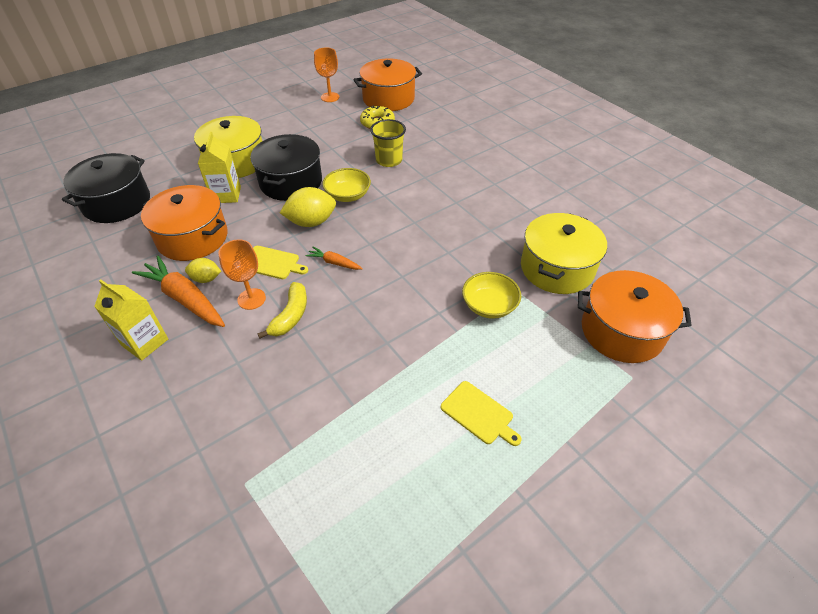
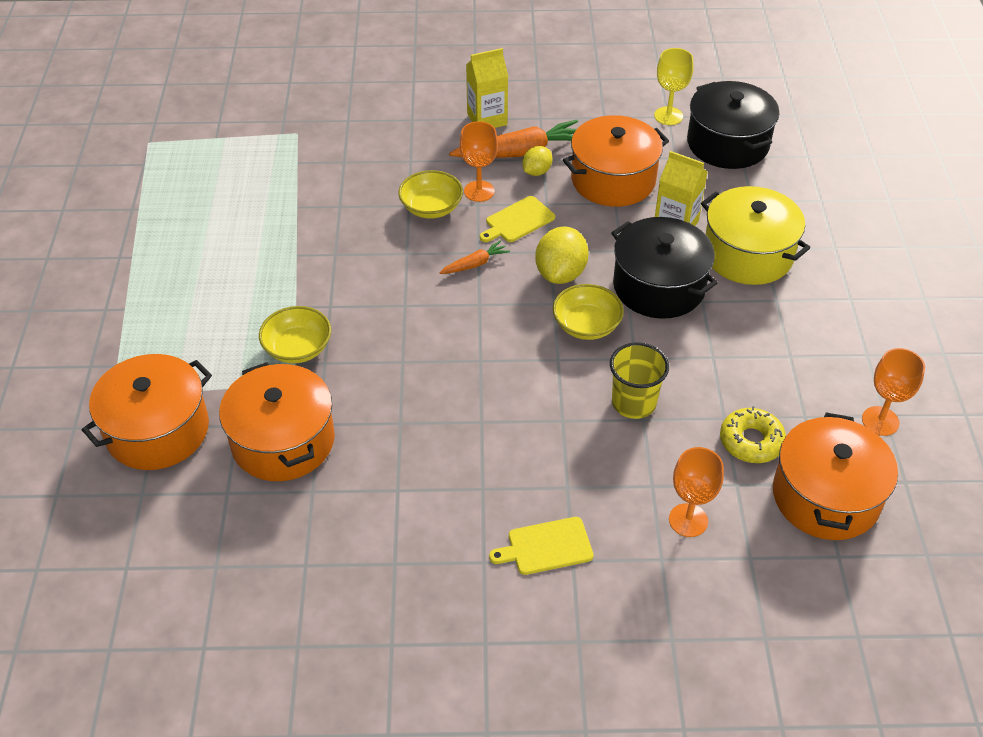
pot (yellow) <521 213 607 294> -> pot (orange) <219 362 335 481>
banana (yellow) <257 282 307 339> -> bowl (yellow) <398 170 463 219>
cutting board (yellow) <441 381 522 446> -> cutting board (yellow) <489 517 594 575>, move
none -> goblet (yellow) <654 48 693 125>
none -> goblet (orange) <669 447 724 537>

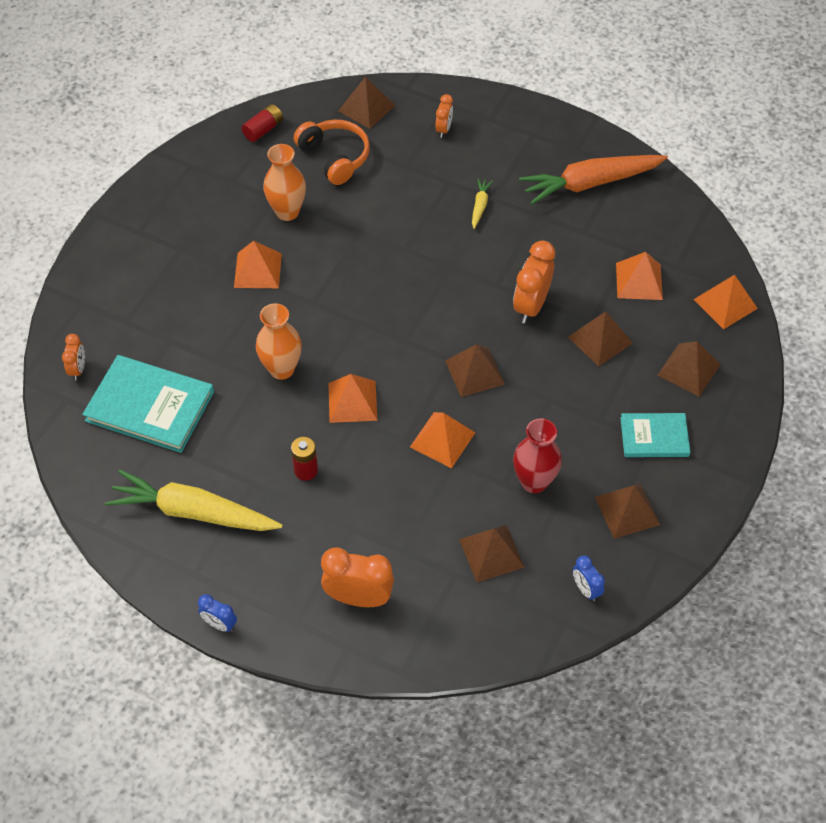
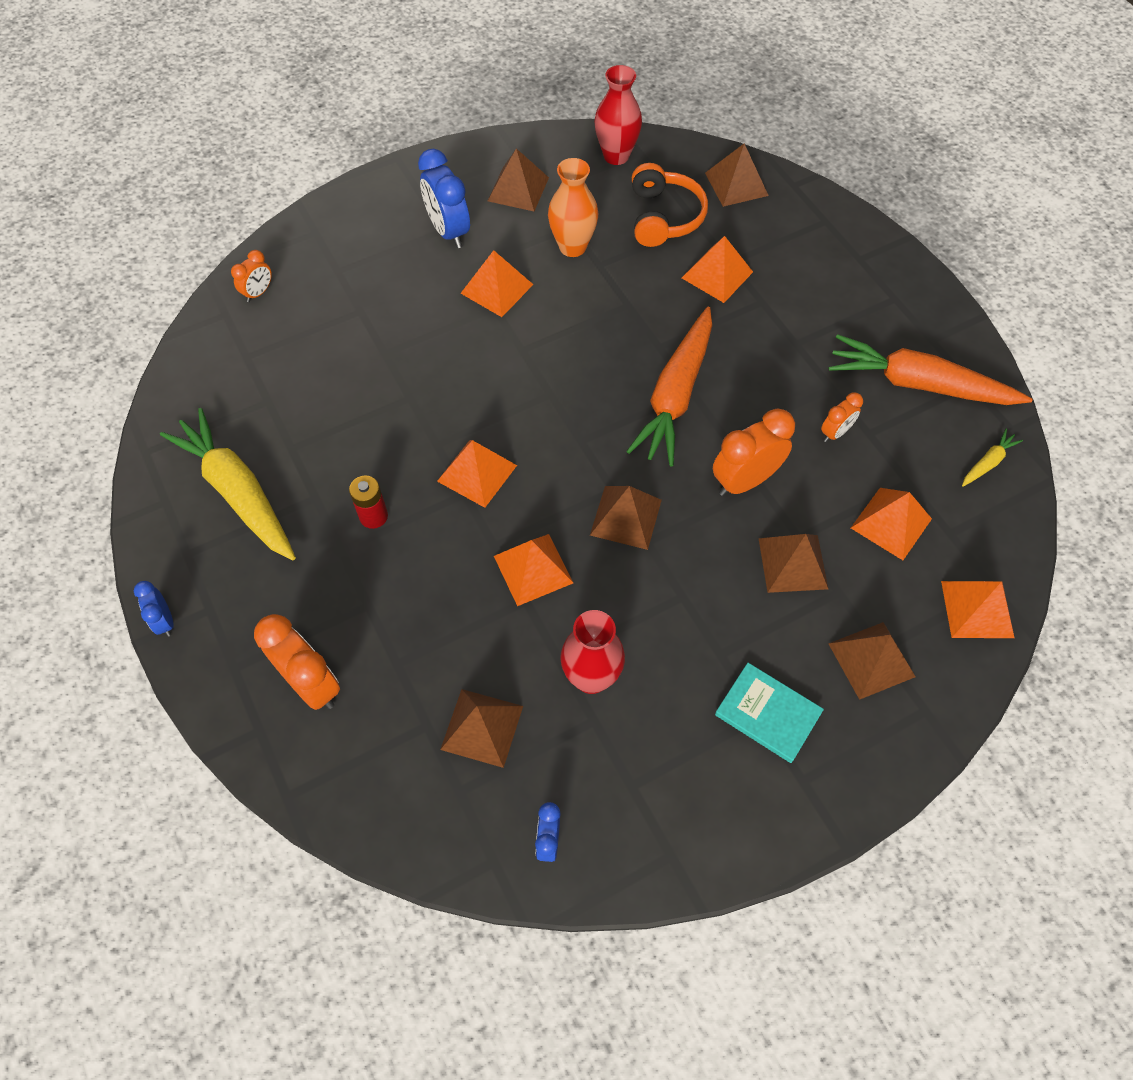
clock (orange) <435 94 453 138> -> clock (orange) <821 392 863 442>, move
battery (red) <242 104 283 142> -> vase (red) <595 65 642 165>
carrot (yellow) <472 178 493 229> -> carrot (yellow) <962 429 1023 487>, move
vase (orange) <256 303 302 380> -> none
book (turquoise) <82 355 214 453> -> none
pyramid (brown) <595 484 660 539> -> pyramid (brown) <488 149 549 211>, move
none -> clock (blue) <418 149 470 248>
none -> pyramid (orange) <682 236 753 303>
none -> carrot (orange) <626 307 712 466>

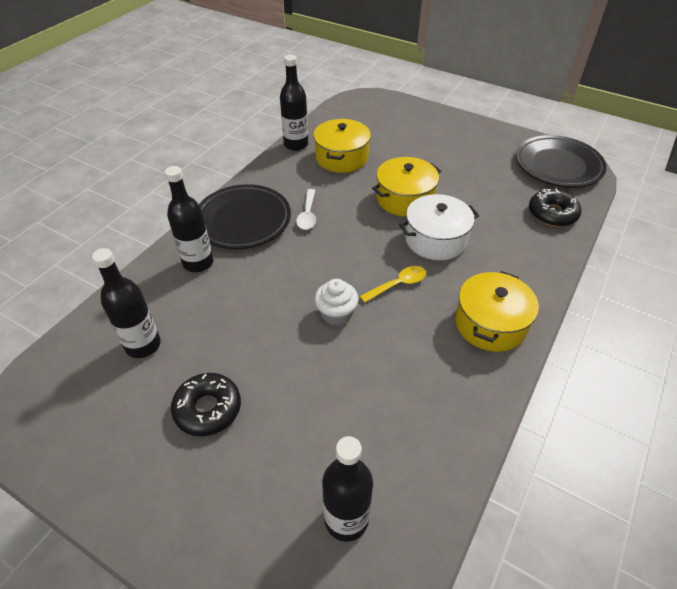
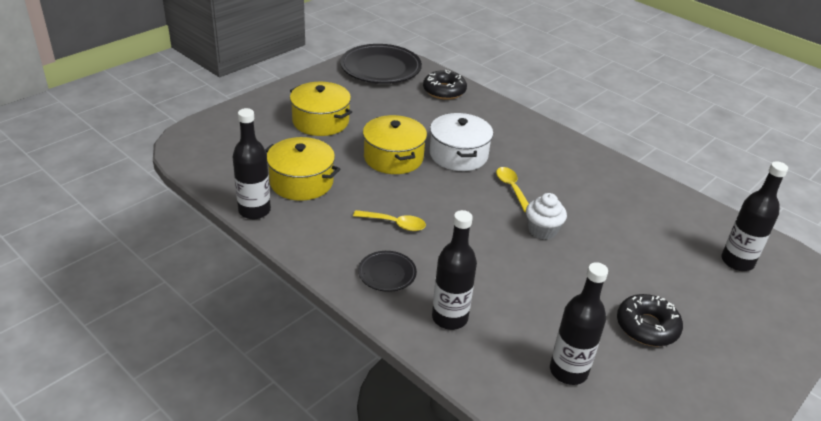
plate (black) <199 184 291 249> -> plate (black) <358 251 417 292>, x0.50
spoon (white) <296 189 316 230> -> spoon (yellow) <353 210 426 231>
pot (yellow) <455 271 539 352> -> pot (yellow) <290 82 352 136>, move

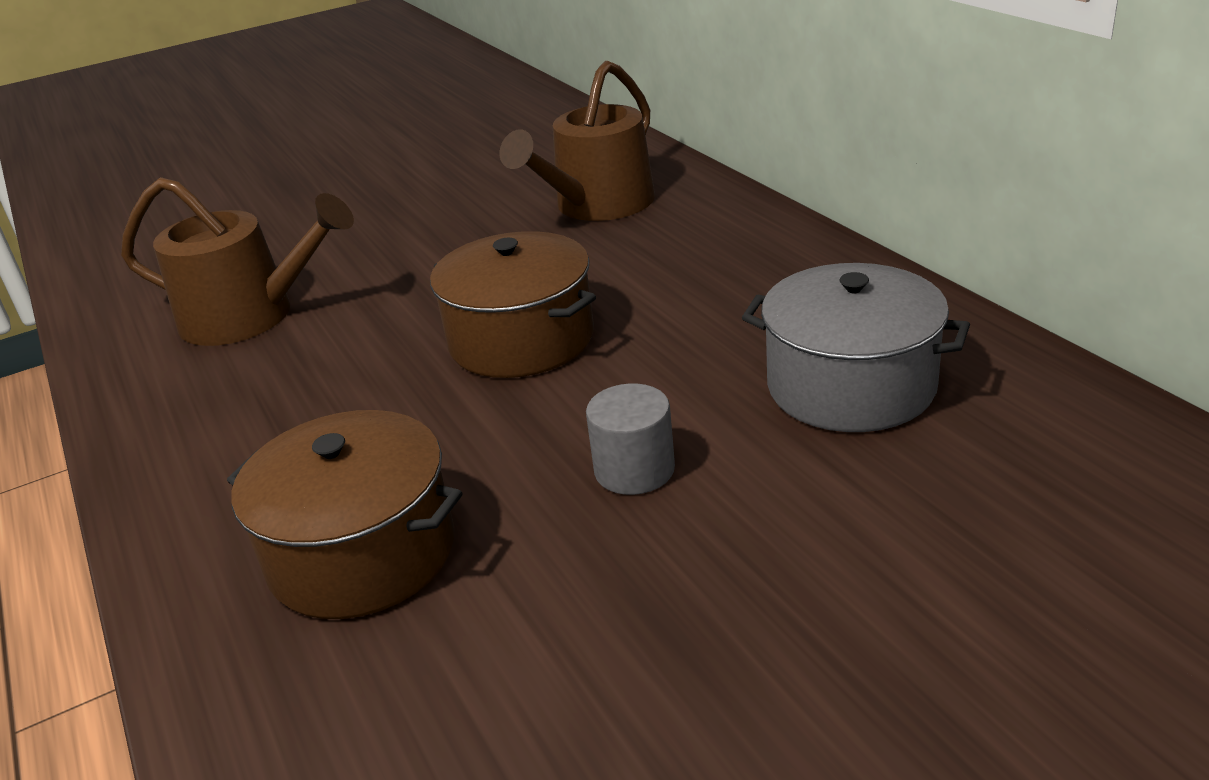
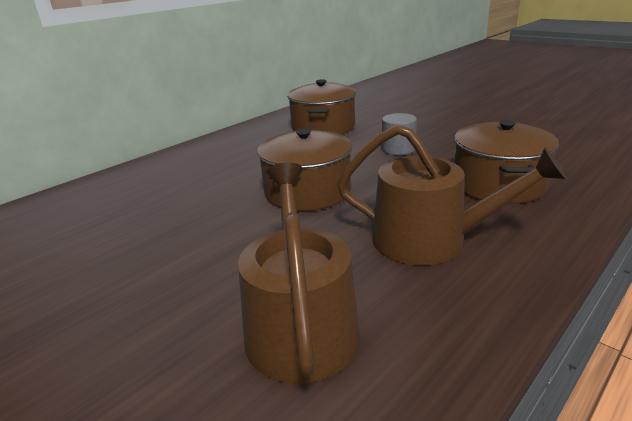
watering can (brown) <499 61 655 221> -> watering can (brown) <337 124 567 266>, move
pot (grey) <742 263 970 432> -> pot (brown) <287 79 356 135>

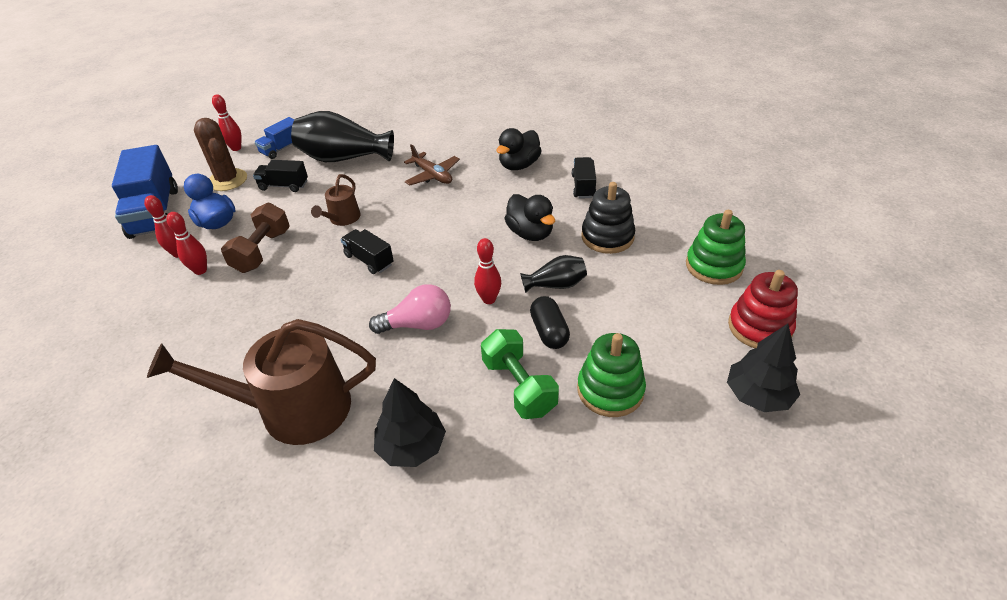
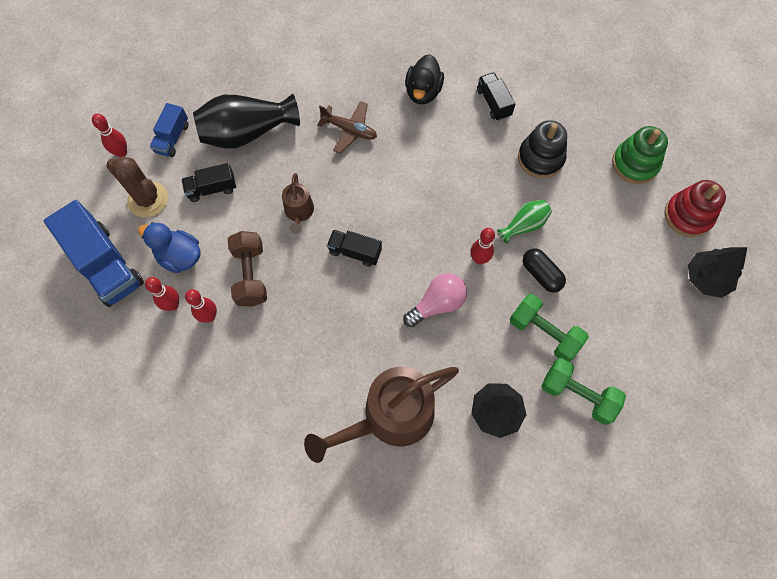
duck (black) <504 194 555 241> -> none
vase (black) <520 255 587 293> -> vase (green) <497 200 552 244>
stacking toy (green) <577 333 646 417> -> none
none -> dumbbell (green) <542 358 626 425>

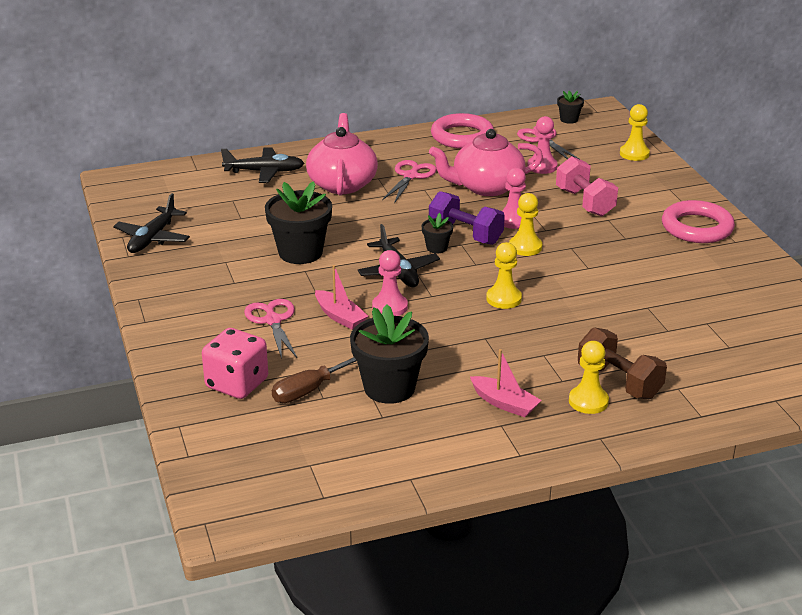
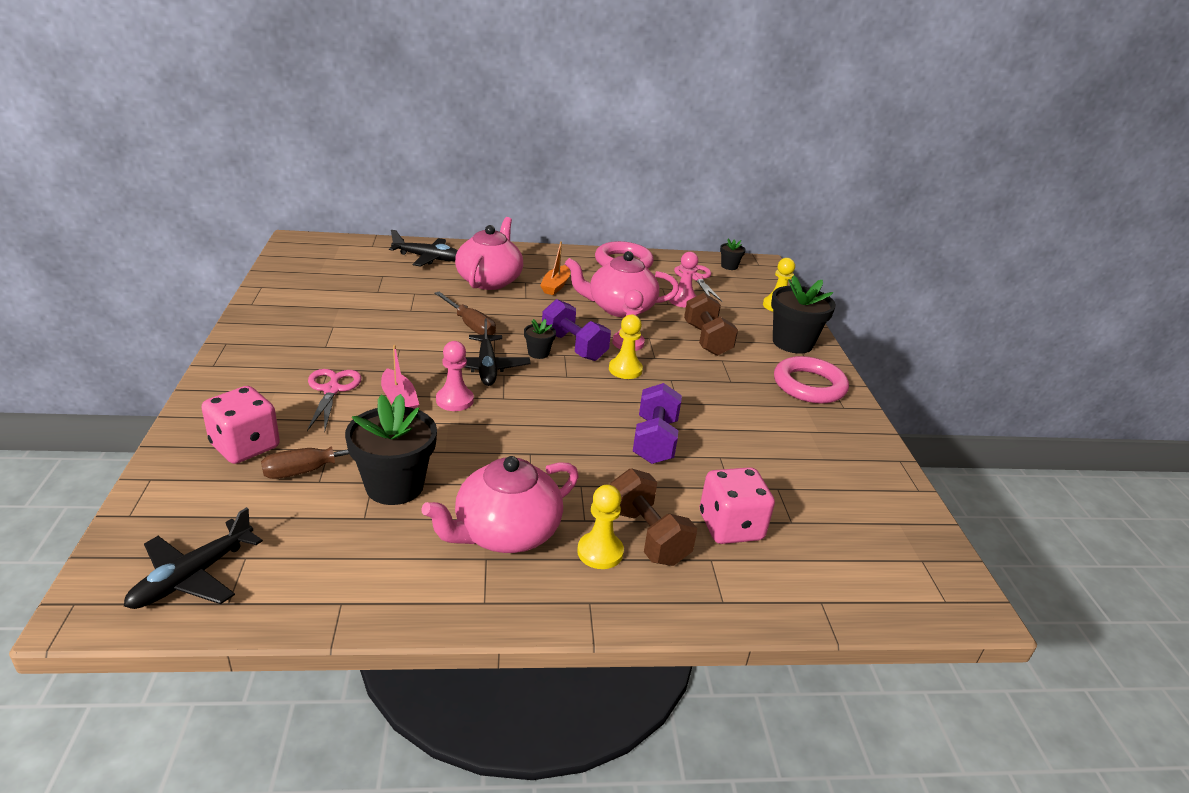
dumbbell (pink) <556 156 618 217> -> dumbbell (brown) <684 293 738 356>
scissors (pink) <382 160 436 203> -> boat (orange) <540 242 570 295>
flower pot (black) <265 181 332 264> -> flower pot (black) <771 275 836 354>, move
plane (black) <113 193 190 253> -> plane (black) <124 507 263 609>, move
pawn (yellow) <486 242 522 309> -> none
boat (pink) <470 349 542 417> -> teapot (pink) <421 456 579 553>
none -> screwdriver (brown) <434 292 496 335>
none -> dumbbell (purple) <633 383 682 464>
none -> dice (pink) <700 467 775 544>

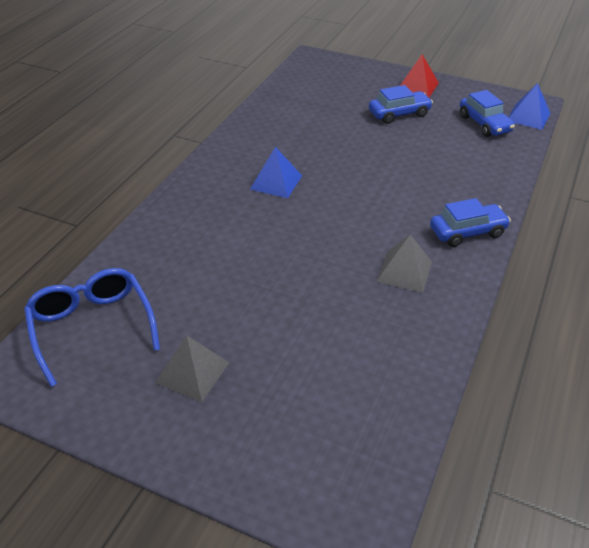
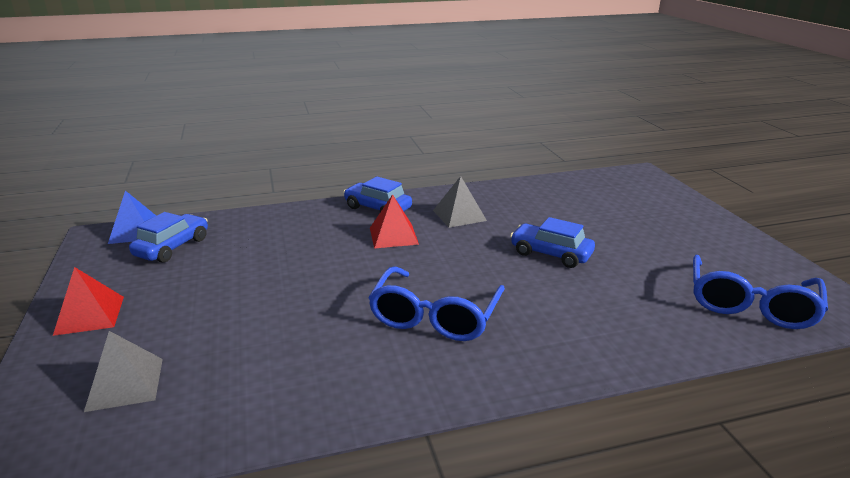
car (blue) <369 85 433 124> -> car (blue) <510 217 595 268>, move
pyramid (blue) <250 147 302 198> -> glasses (blue) <368 266 505 341>
pyramid (grey) <155 335 229 402> -> pyramid (grey) <84 331 163 412>, move
none -> pyramid (red) <370 194 419 248>

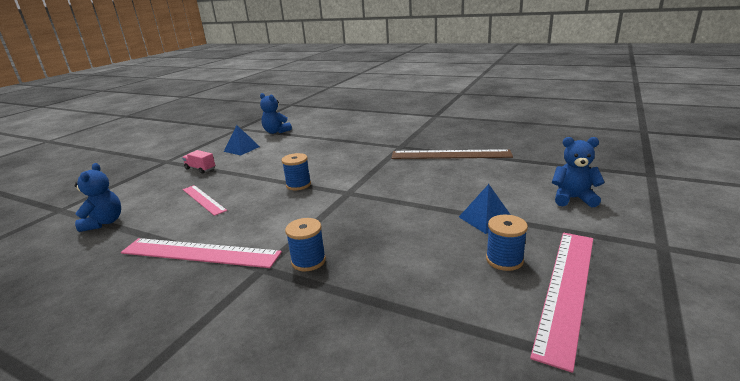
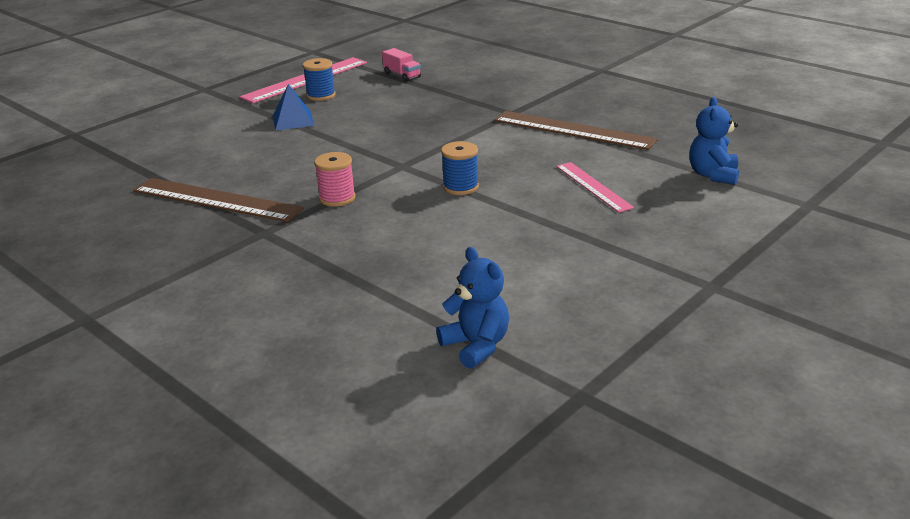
pyramid (blue) <224 125 260 155> -> none
teddy bear (blue) <552 137 605 207> -> none
truck (pink) <182 150 215 174> -> truck (pink) <382 48 421 82>, move
spool (blue) <285 218 326 271> -> none
ruler (pink) <121 238 282 268> -> ruler (brown) <494 111 658 150>
none -> spool (pink) <314 152 356 207>

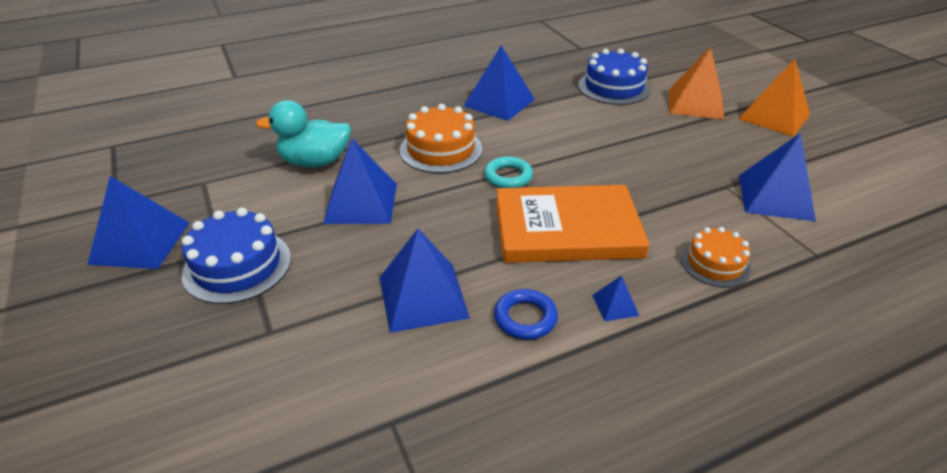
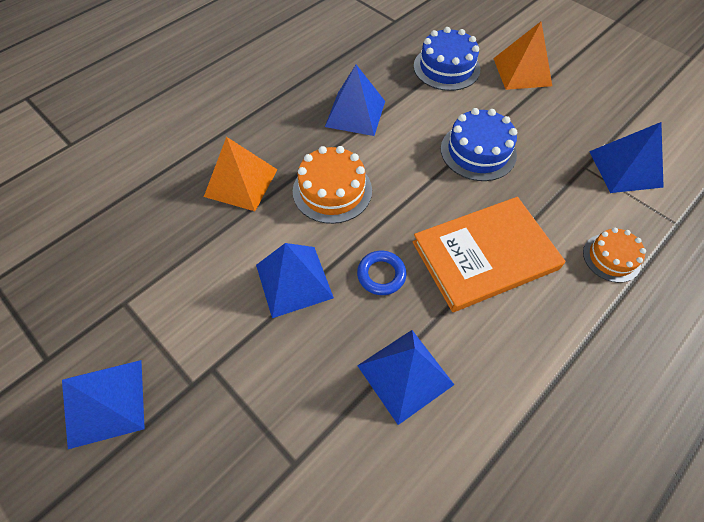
pyramid (orange) <738 58 810 137> -> pyramid (orange) <204 137 278 211>, move
duck (turquoise) <256 100 351 167> -> none
ring (turquoise) <484 156 533 188> -> none
cake (blue) <182 208 291 304> -> cake (blue) <441 108 517 181>, move
pyramid (blue) <592 275 639 321> -> none
ring (blue) <494 289 558 340> -> ring (blue) <357 251 407 295>, move

